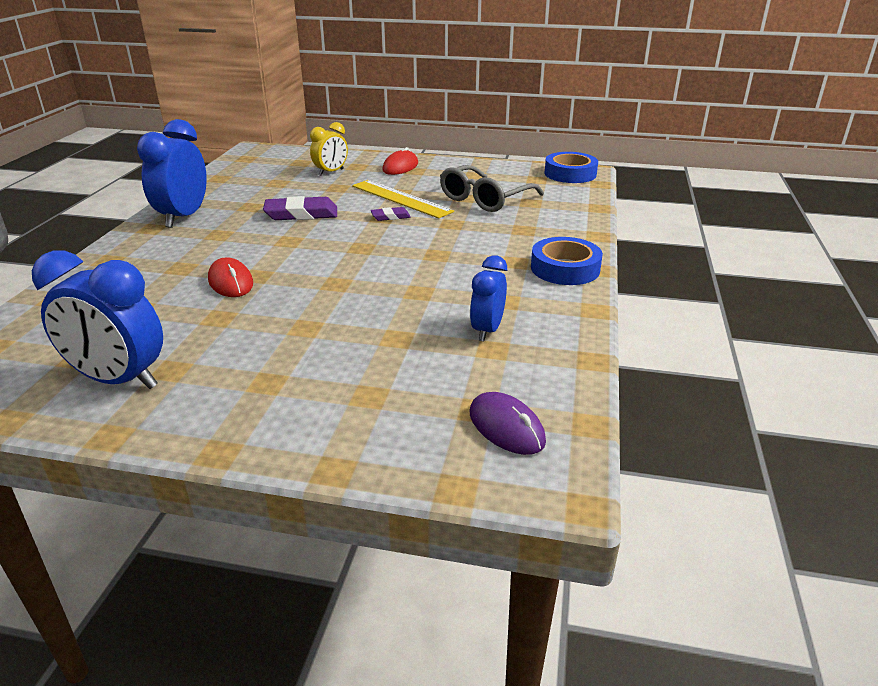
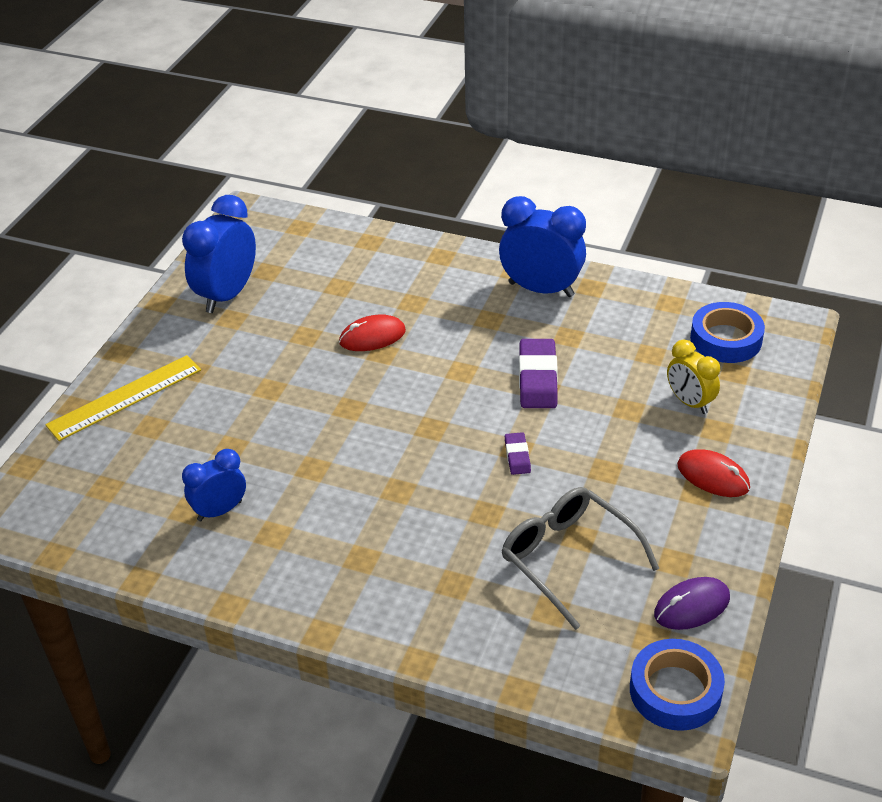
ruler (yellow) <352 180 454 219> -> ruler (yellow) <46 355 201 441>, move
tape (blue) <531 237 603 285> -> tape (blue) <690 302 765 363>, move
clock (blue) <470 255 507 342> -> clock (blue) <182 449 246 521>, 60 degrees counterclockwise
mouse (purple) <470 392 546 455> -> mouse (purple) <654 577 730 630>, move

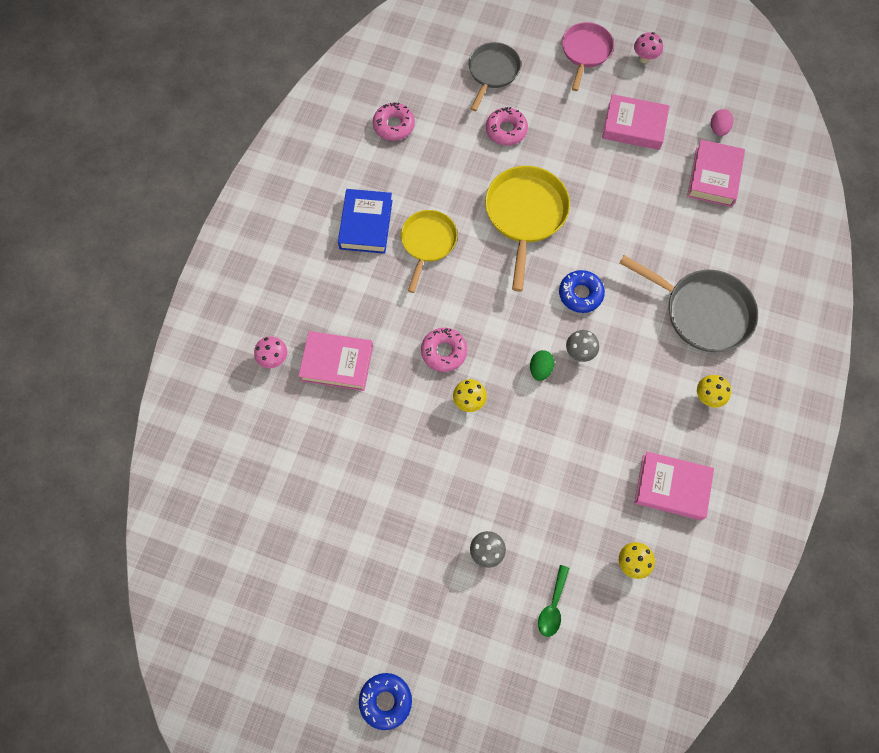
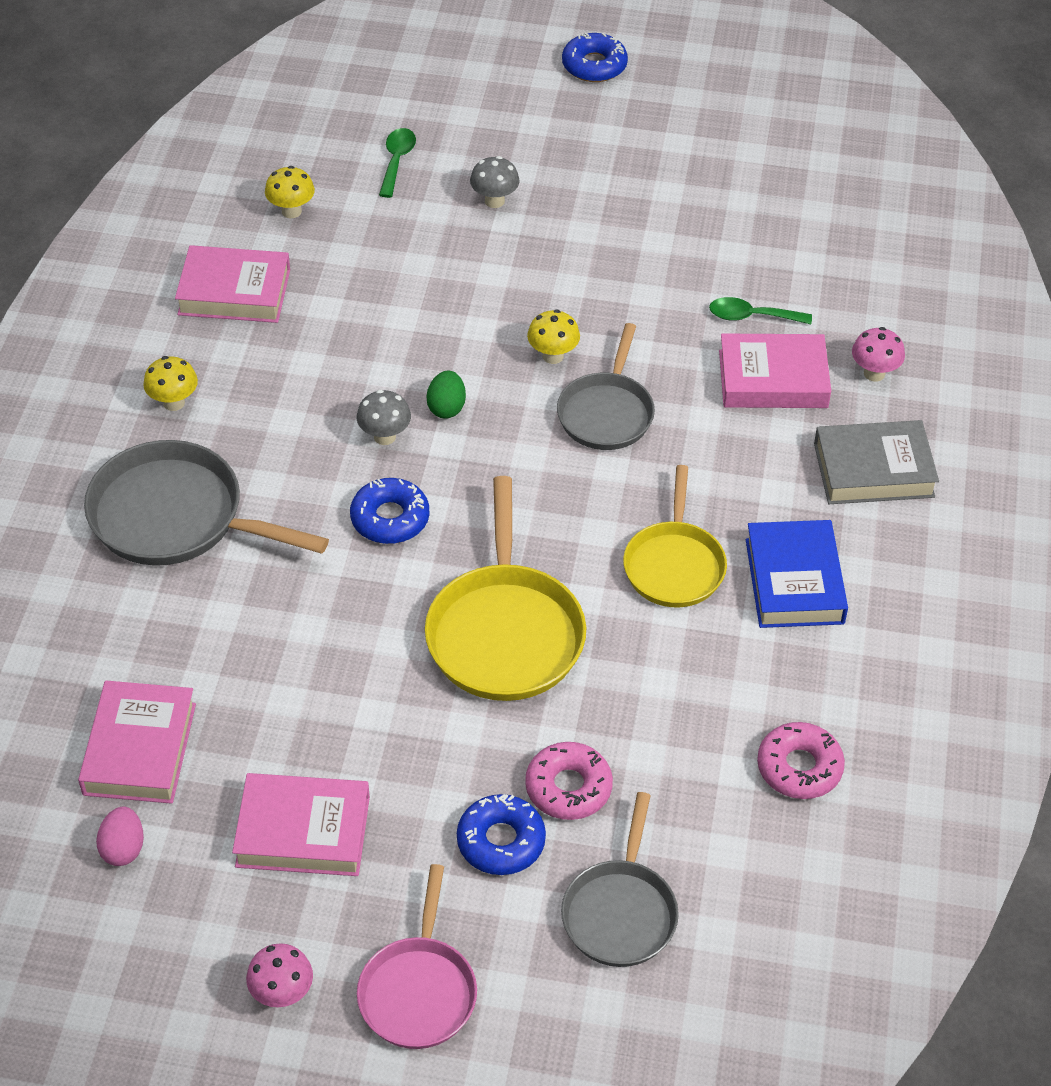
donut (pink) <421 328 467 372> -> pan (grey) <557 323 655 450>
none -> spoon (green) <709 297 812 324>
none -> book (grey) <814 420 939 504>
none -> donut (blue) <457 794 546 875>

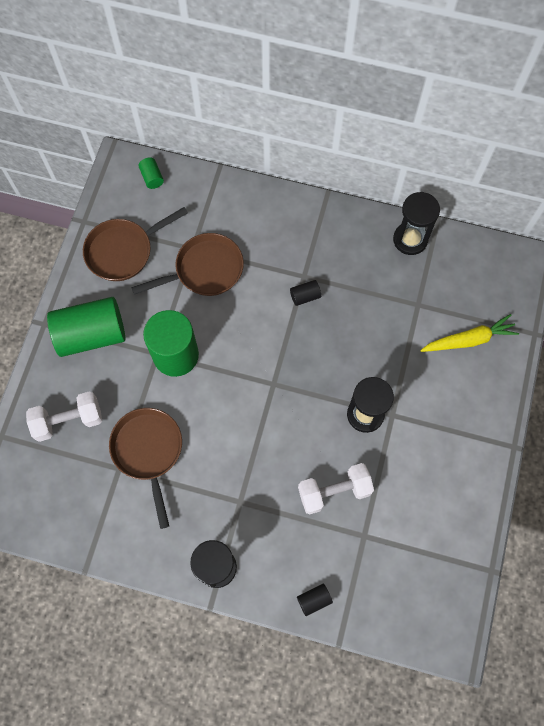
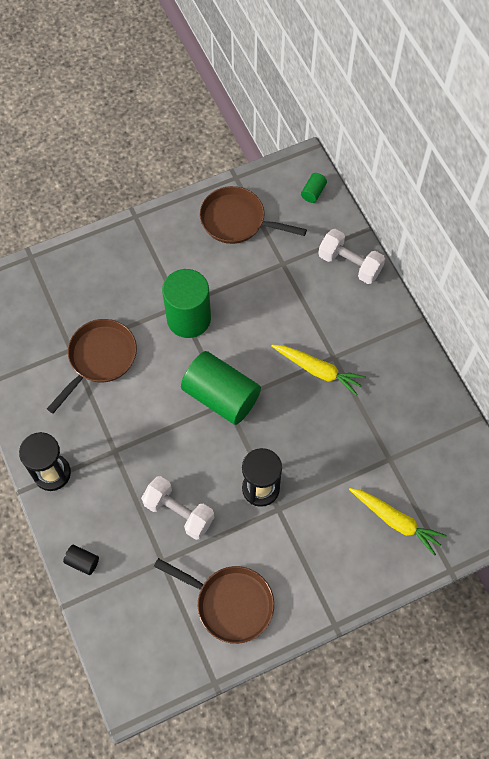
hourglass (black) <393 192 440 255> -> none
pan (brown) <131 233 244 296> -> pan (brown) <154 558 274 644>, move
cylinder (black) <290 280 321 306> -> carrot (yellow) <272 345 366 396>
cylinder (green) <47 297 125 357> -> cylinder (green) <181 351 261 425>, move
dumbbell (white) <26 391 102 442> -> dumbbell (white) <318 229 385 284>, move

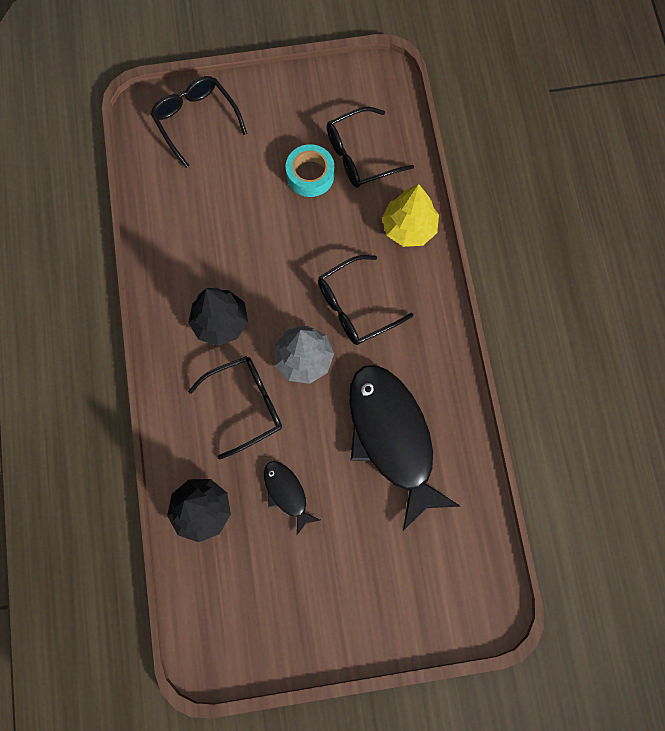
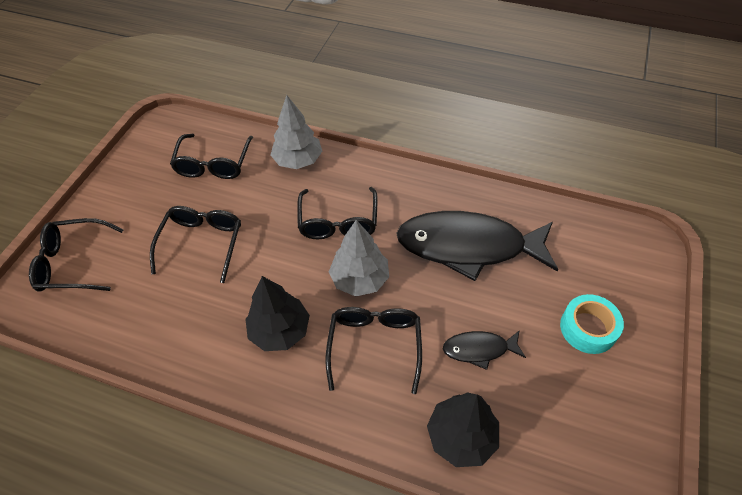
tape (turquoise) <286 144 334 197> -> tape (turquoise) <560 294 624 354>, move
tree (yellow) <382 184 439 247> -> tree (grey) <271 95 322 169>
none -> glasses (black) <150 206 241 283>

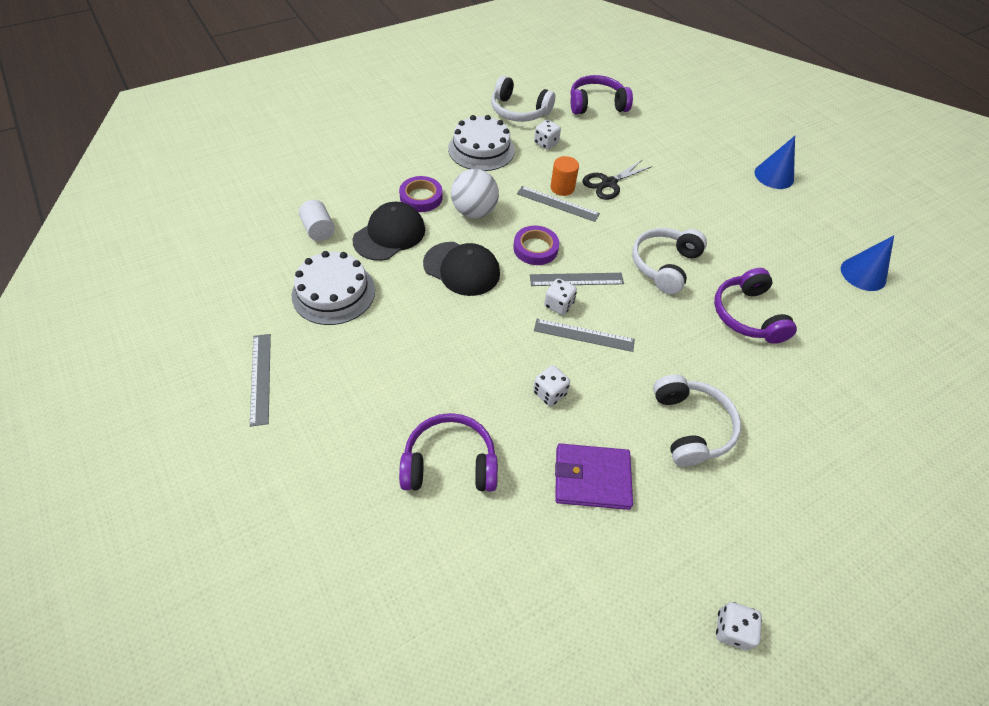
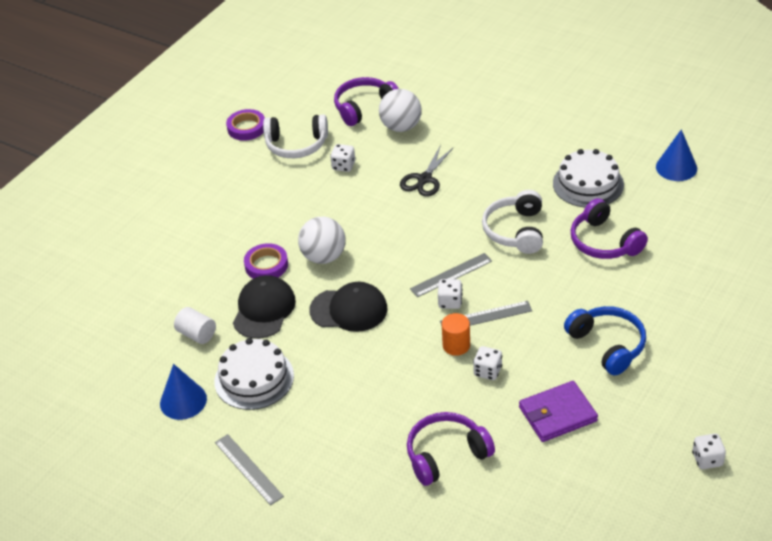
cake (white) <448 115 515 171> -> cake (white) <553 149 624 208>, move
cone (blue) <755 136 795 189> -> cone (blue) <160 364 207 420>, move
cylinder (orange) <551 156 579 196> -> cylinder (orange) <442 313 470 356>, move
ruler (grey) <517 186 600 222> -> none
tape (purple) <513 226 559 265> -> tape (purple) <226 109 265 141>, move
headphones (white) <653 375 741 466> -> headphones (blue) <564 306 646 375>
none -> ball (white) <379 89 422 132>

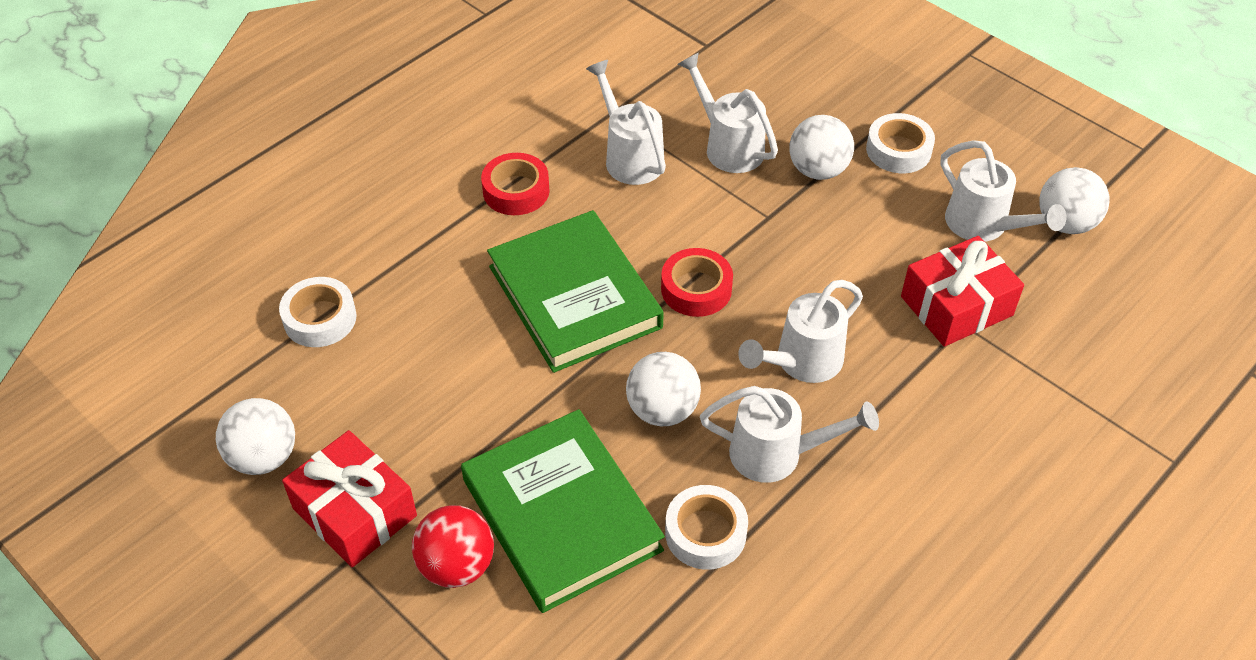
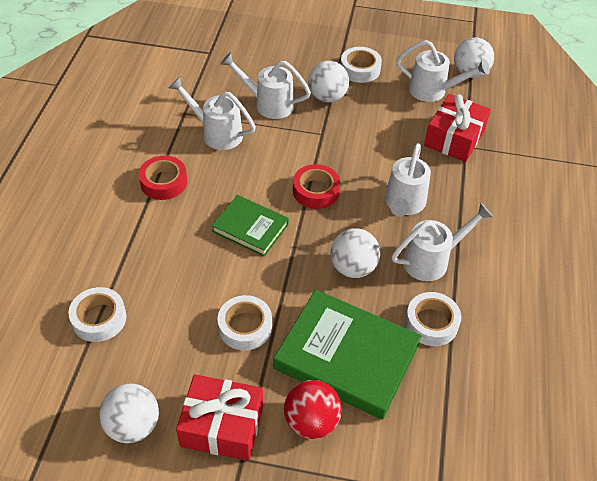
book (green) <487 210 664 373> -> book (green) <212 195 289 256>, x0.58
none -> tape (white) <217 295 272 350>

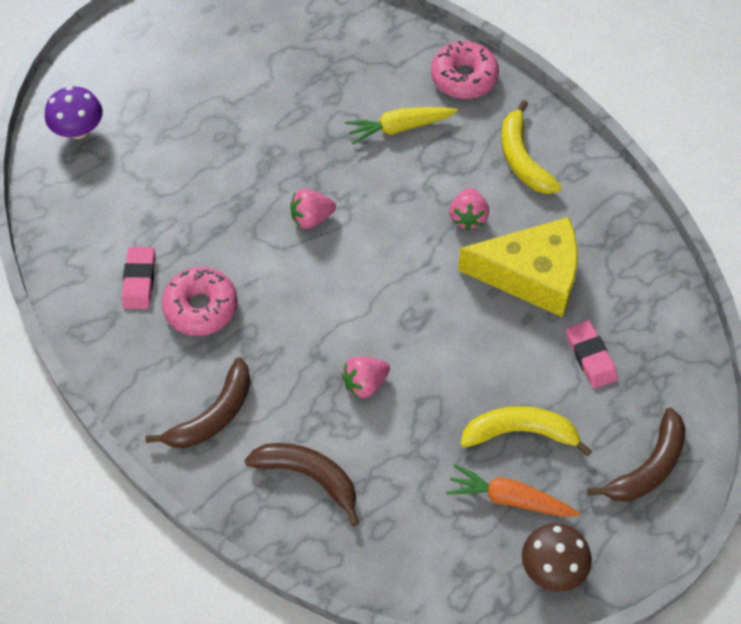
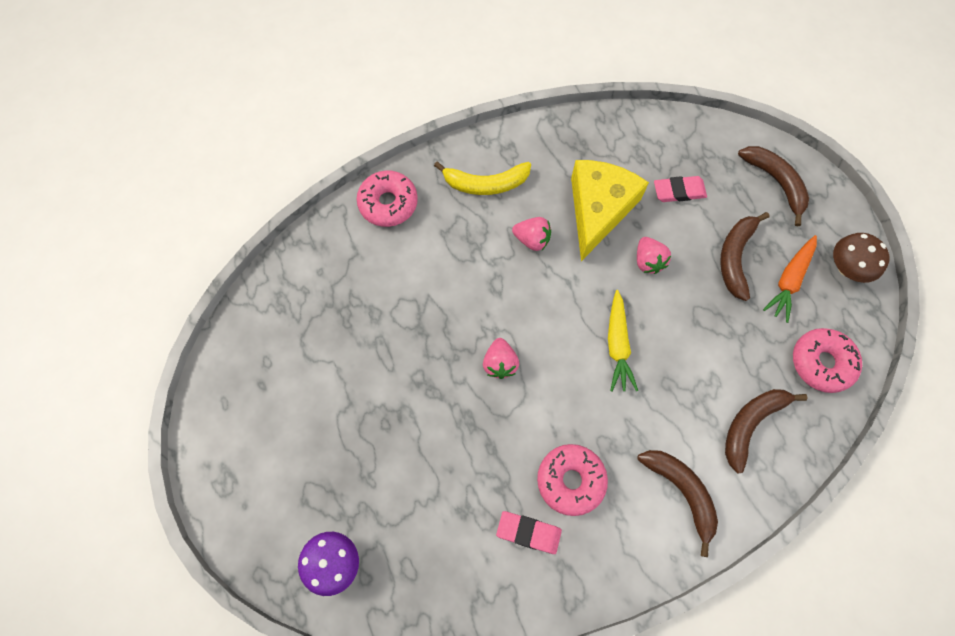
carrot (yellow) <345 107 458 145> -> carrot (yellow) <608 290 638 392>, move
strawberry (pink) <342 356 390 399> -> strawberry (pink) <637 237 671 274>, move
banana (yellow) <460 406 592 456> -> banana (brown) <720 212 770 301>
none -> donut (pink) <793 328 862 393>

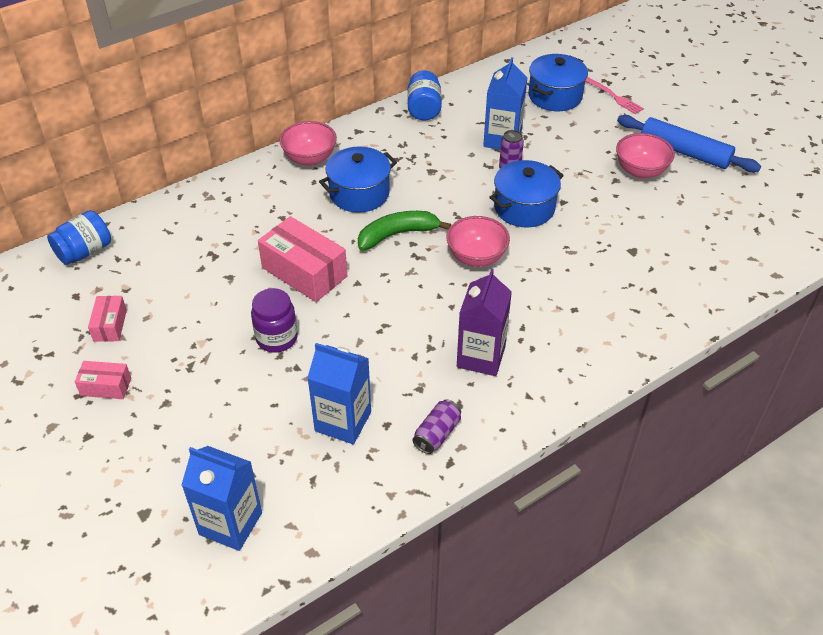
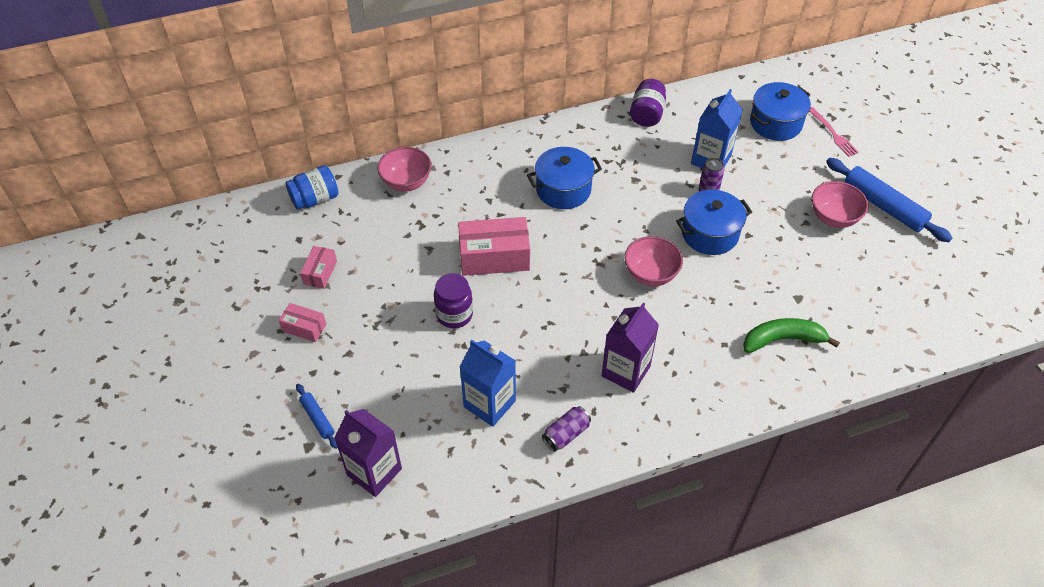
jar (blue) <407 70 442 120> -> jar (purple) <630 79 666 127>
bowl (pink) <279 121 337 166> -> bowl (pink) <377 147 431 191>, move
banana (green) <358 211 451 250> -> banana (green) <743 318 840 353>, move
box (pink) <258 216 347 302> -> box (pink) <458 217 530 276>, 60 degrees counterclockwise
carton (blue) <182 446 262 551> -> carton (purple) <334 409 402 497>
none -> rolling pin (blue) <296 384 338 449>

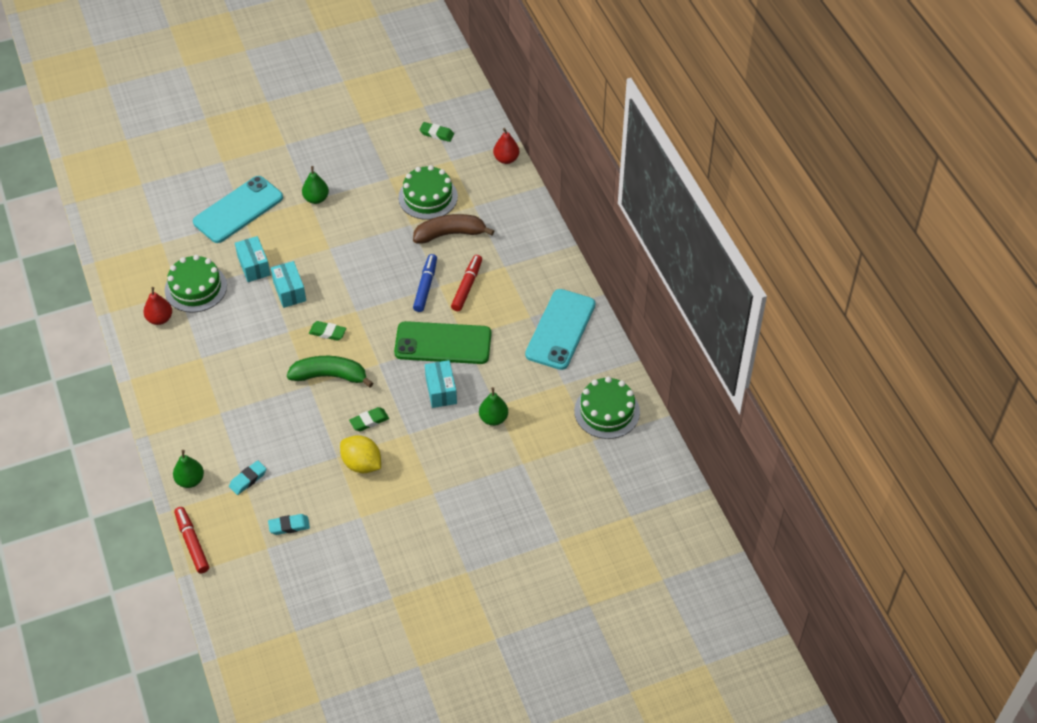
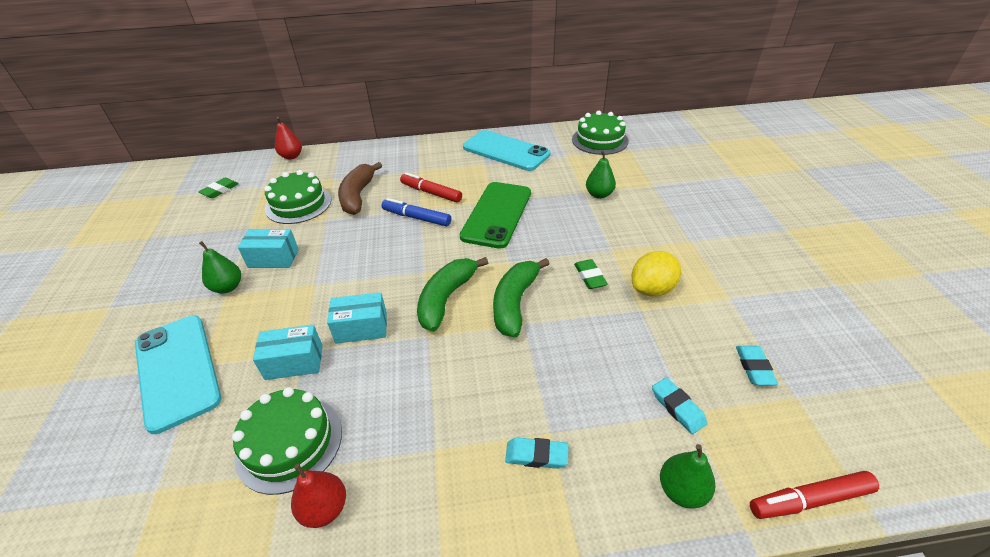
eraser (green) <309 321 346 341> -> banana (green) <417 257 488 332>
box (turquoise) <425 360 457 408> -> box (turquoise) <238 229 299 268>, move
none -> eraser (turquoise) <505 437 568 469>

